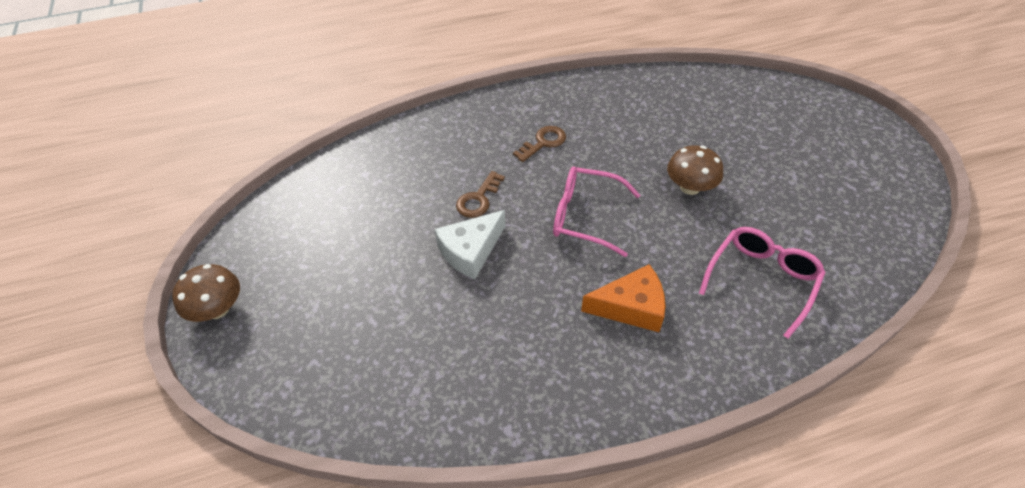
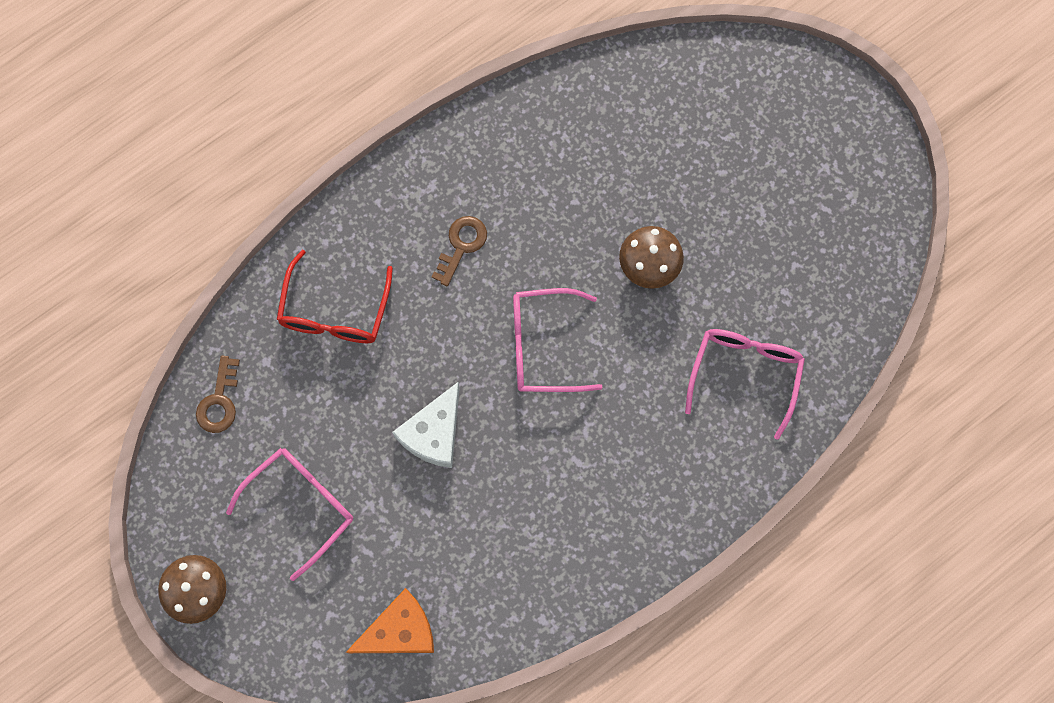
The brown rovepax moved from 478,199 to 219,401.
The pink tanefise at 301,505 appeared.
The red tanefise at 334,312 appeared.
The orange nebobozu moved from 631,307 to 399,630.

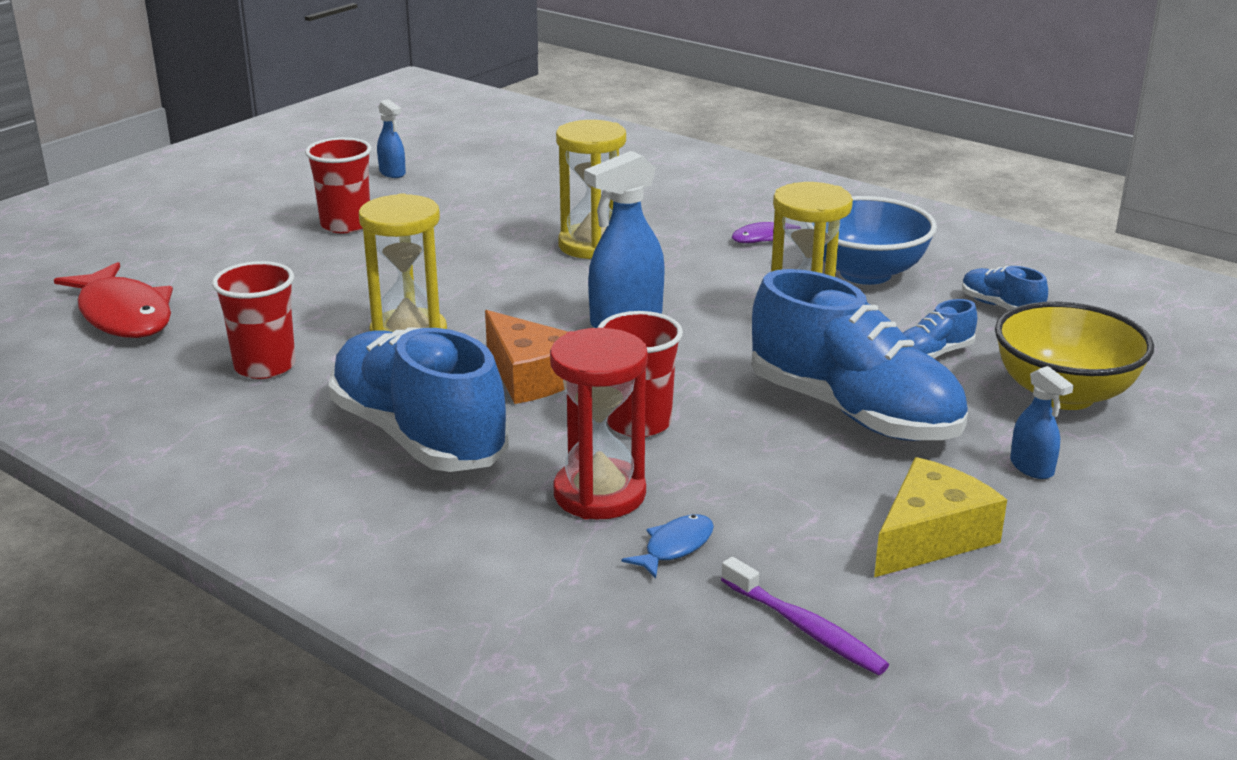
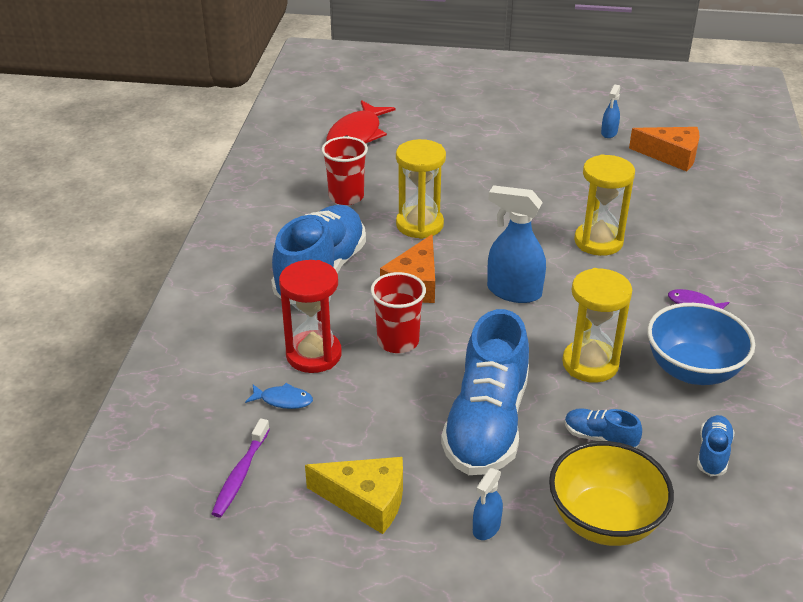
The orange nebobozu at 671,155 appeared.
The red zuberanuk at 345,225 disappeared.

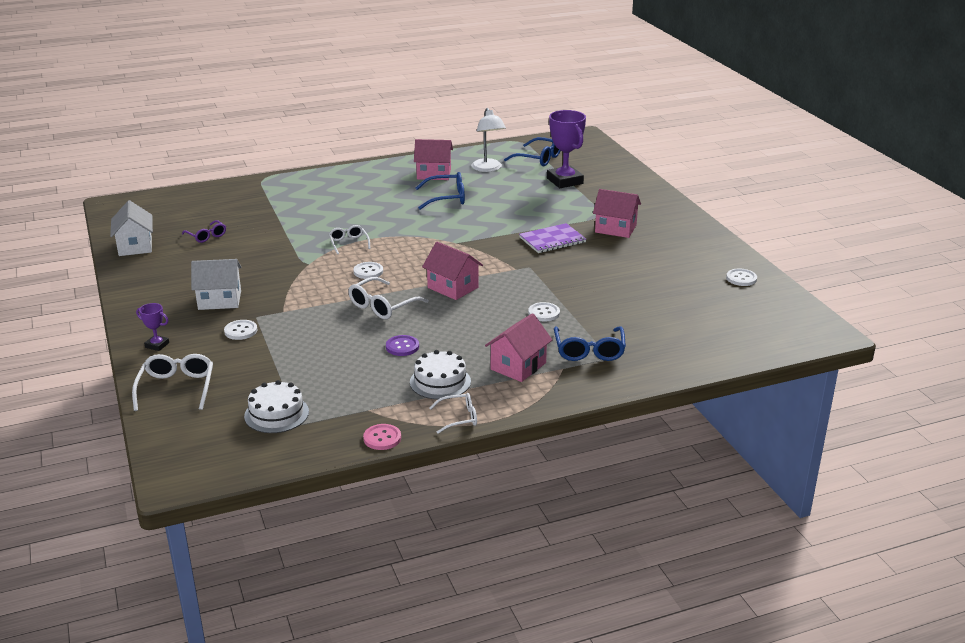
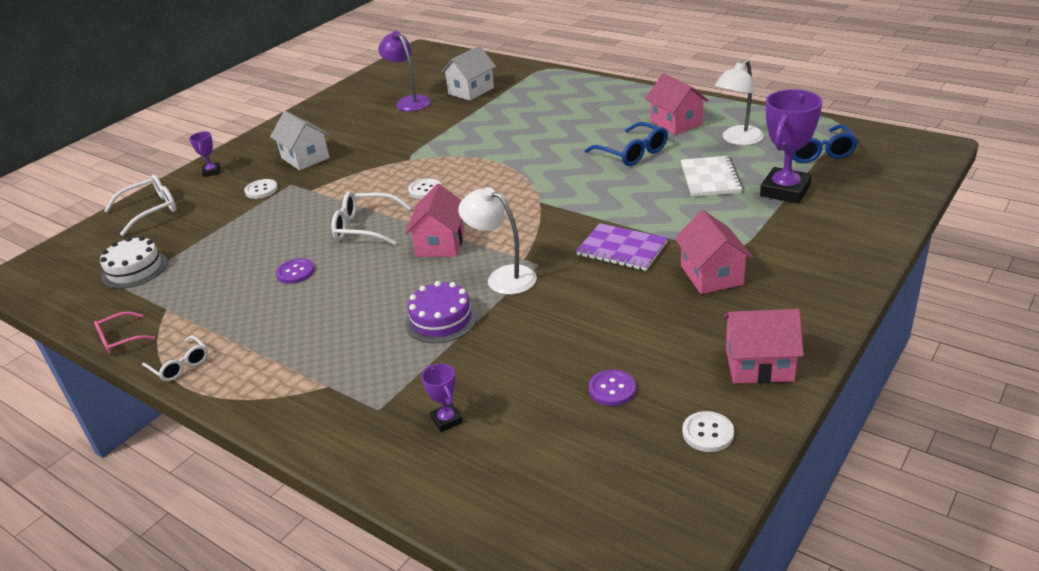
The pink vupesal at 382,438 was replaced by the pink tanefise at 120,339.
The purple tanefise at 206,236 was replaced by the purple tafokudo at 409,101.
The white vupesal at 544,313 was replaced by the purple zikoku at 441,319.
The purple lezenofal at 447,420 appeared.
The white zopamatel moved from 135,246 to 471,91.
The white tafokudo at 503,277 appeared.
The purple vupesal at 612,389 appeared.
The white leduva at 710,178 appeared.
The pink zopamatel moved from 518,366 to 759,365.
The white tanefise at 349,243 disappeared.
The white zikoku at 440,382 disappeared.
The blue tanefise at 589,350 disappeared.

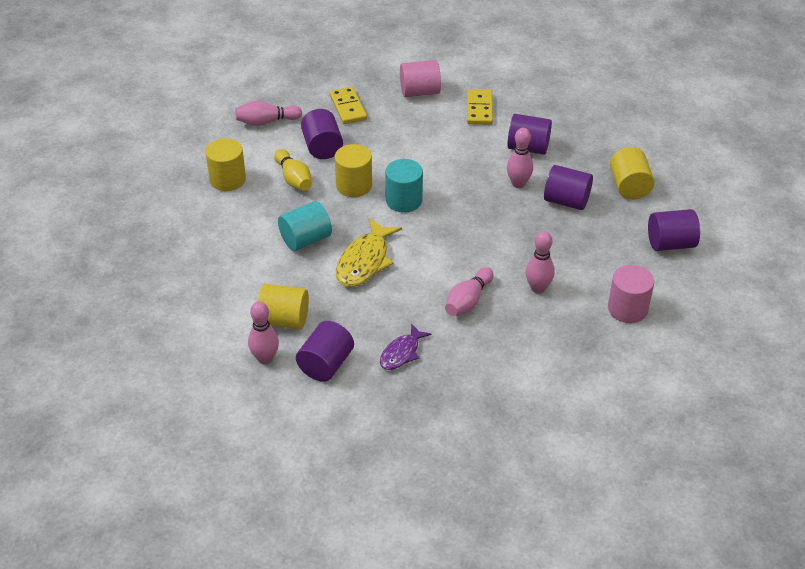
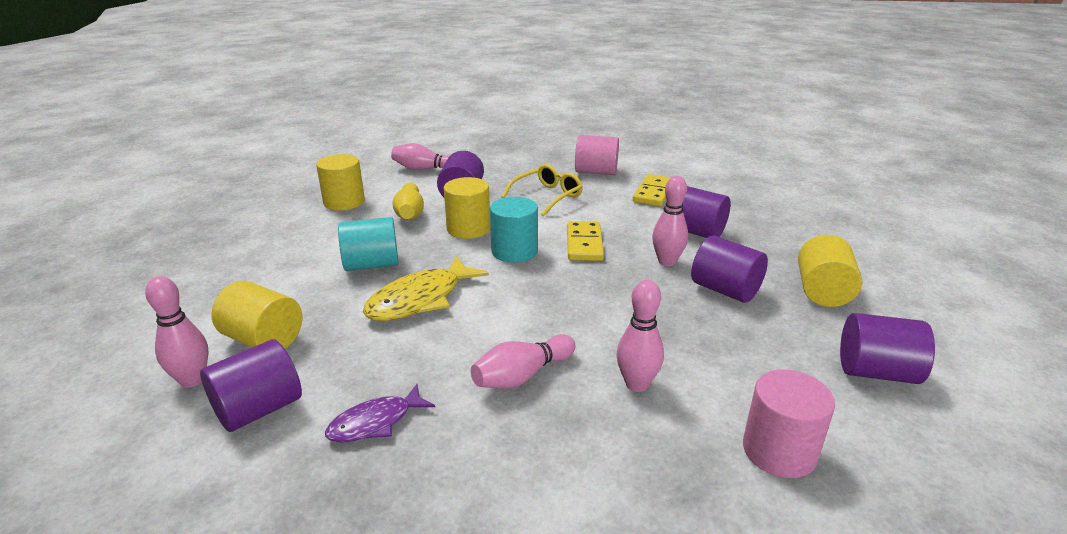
The yellow tanefise at 547,196 appeared.
The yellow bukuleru moved from 348,107 to 584,244.

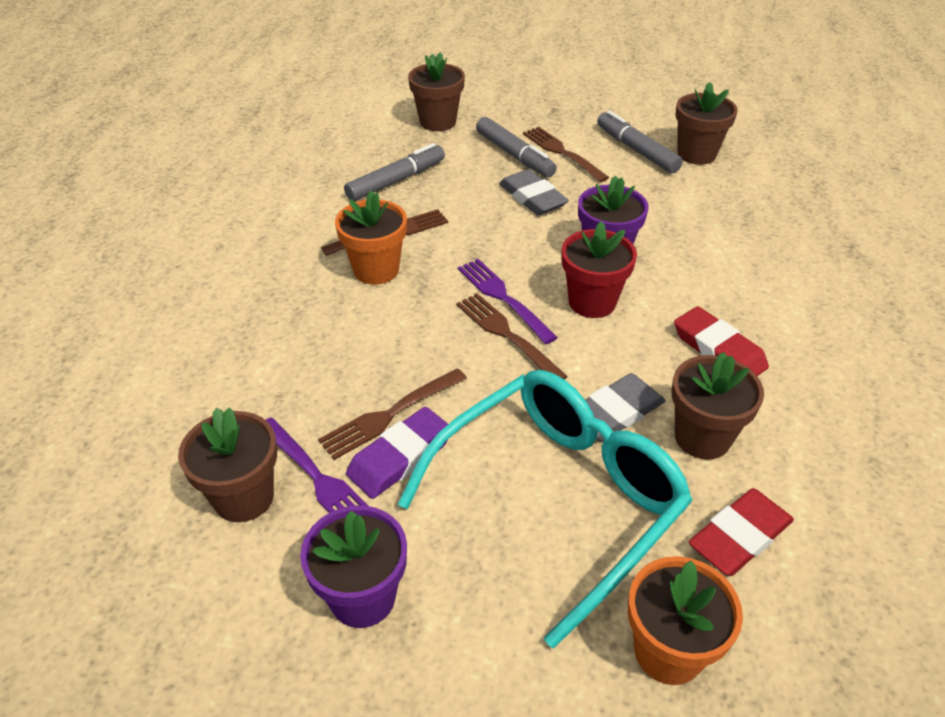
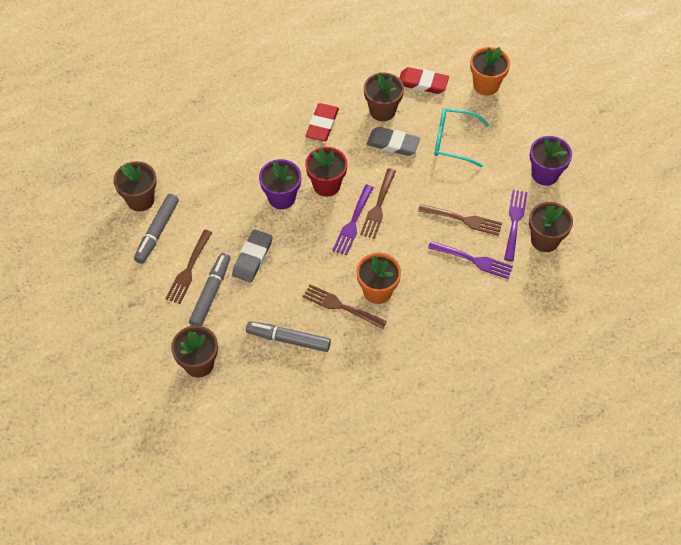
The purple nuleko at 473,260 appeared.
The turquoise tanefise at 558,499 changed to 0.58 times the size.
The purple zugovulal at 400,457 disappeared.

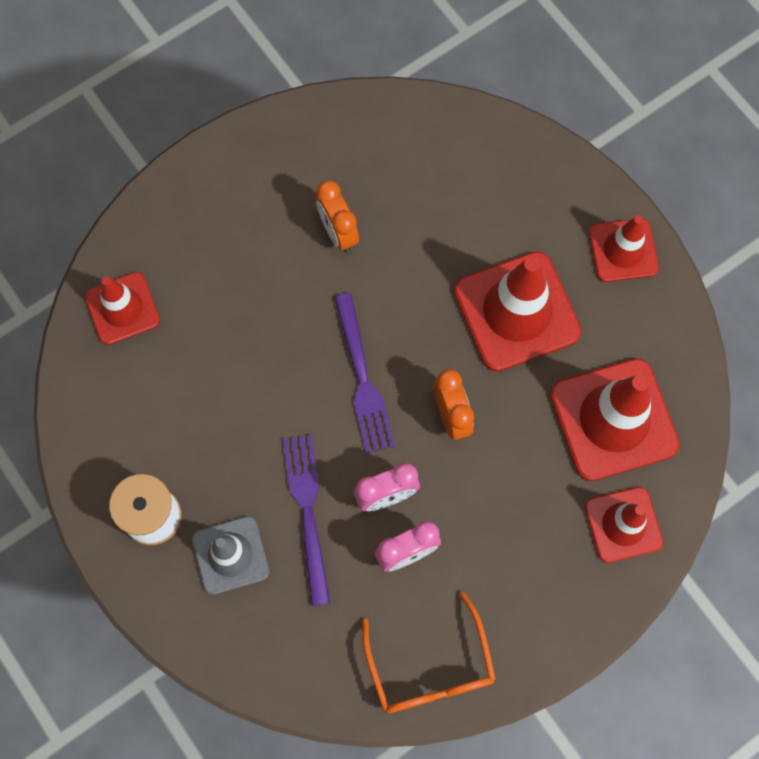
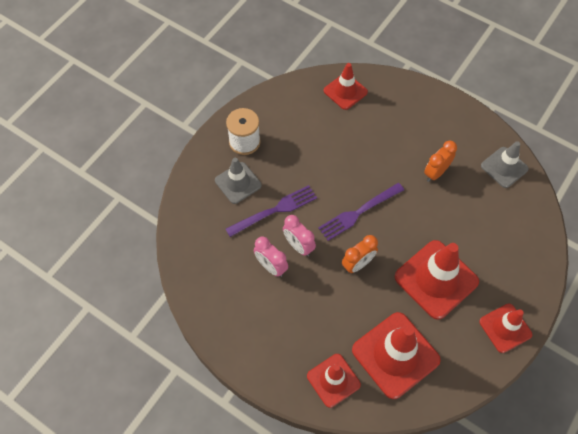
The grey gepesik at 504,167 appeared.
The orange tanefise at 430,668 disappeared.

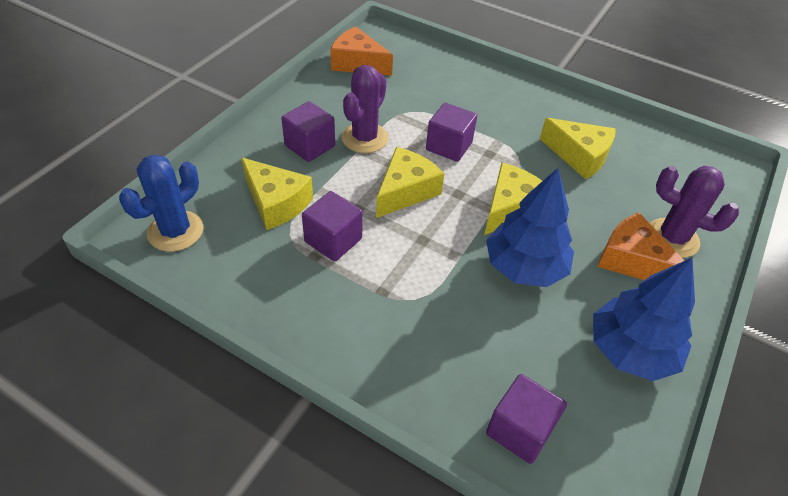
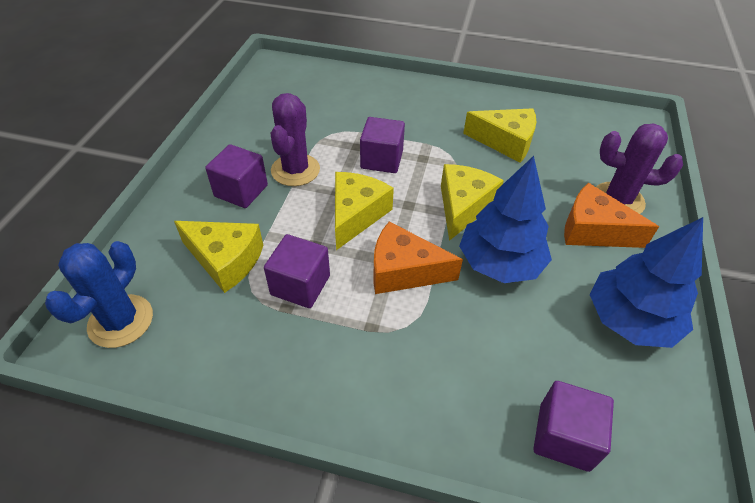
The orange nebobozu moved from 357,63 to 404,271.

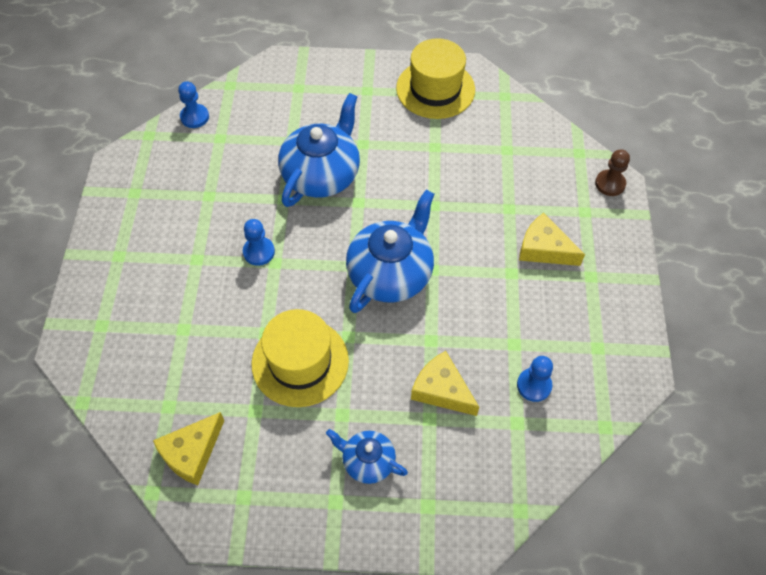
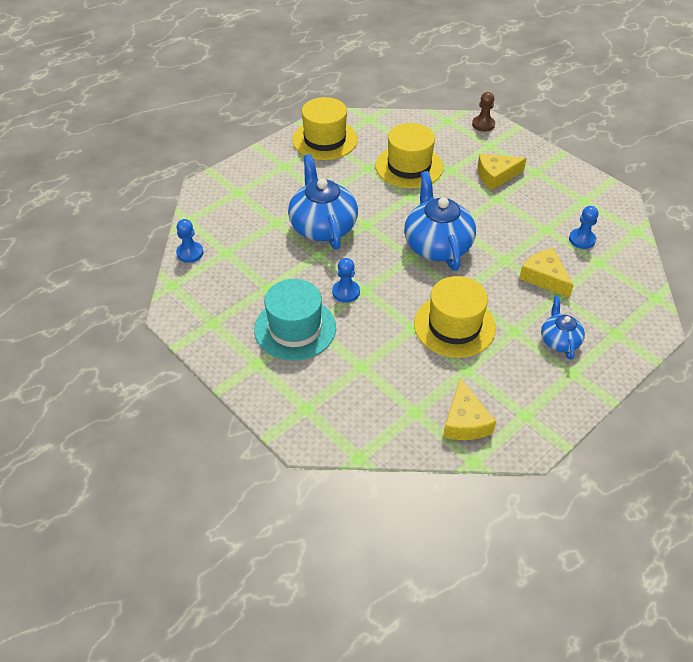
The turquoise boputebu at 295,328 appeared.
The yellow boputebu at 409,166 appeared.
The yellow nebobozu at 441,390 turned 60 degrees clockwise.
The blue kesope at 367,461 turned 105 degrees clockwise.

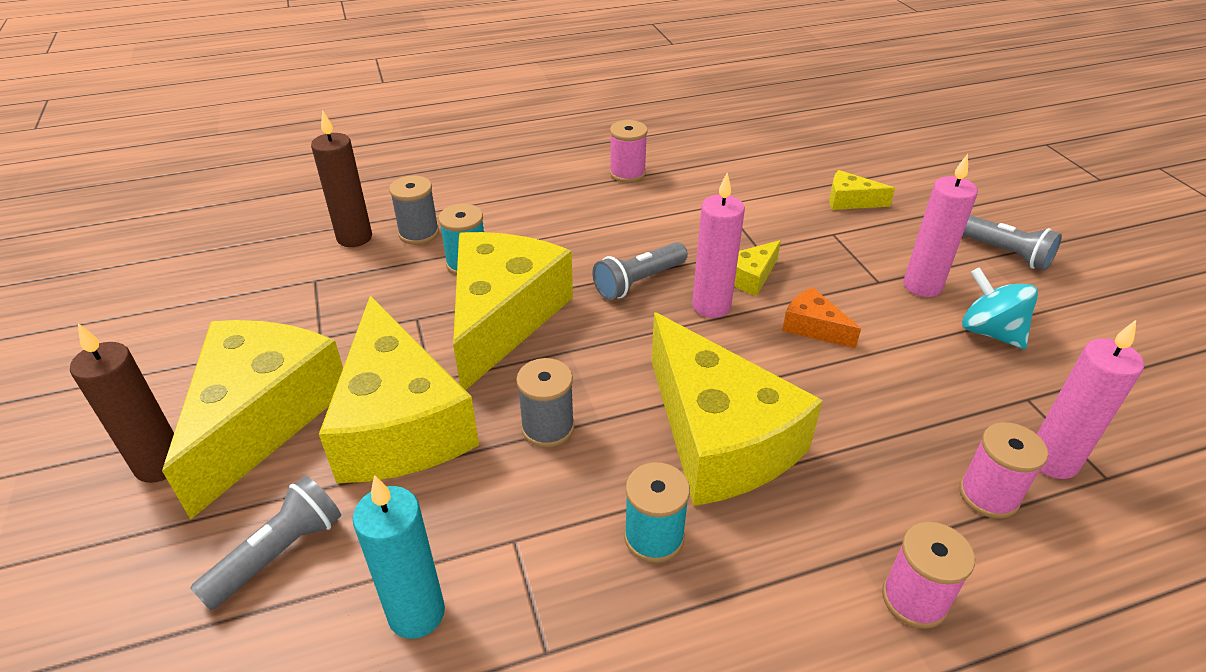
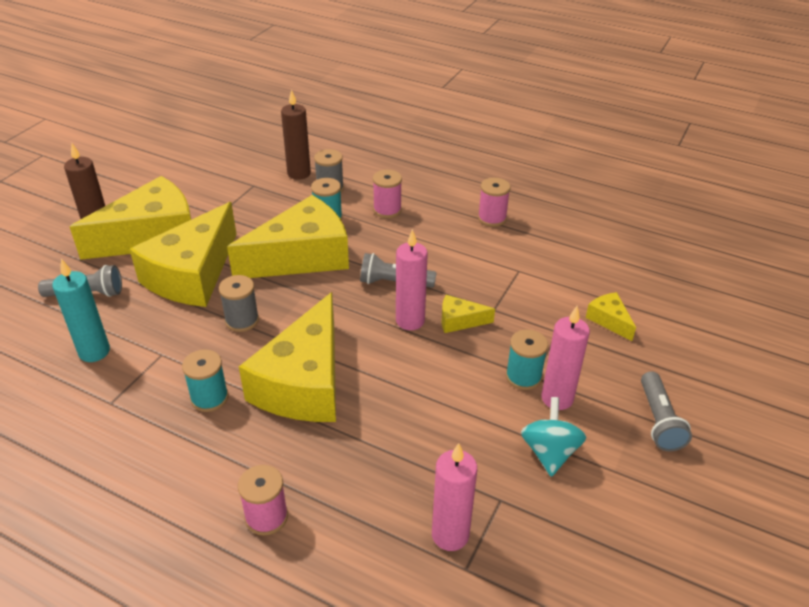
The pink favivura moved from 988,495 to 387,210.
The turquoise favivura at 523,377 appeared.
The orange nebobozu at 813,327 disappeared.

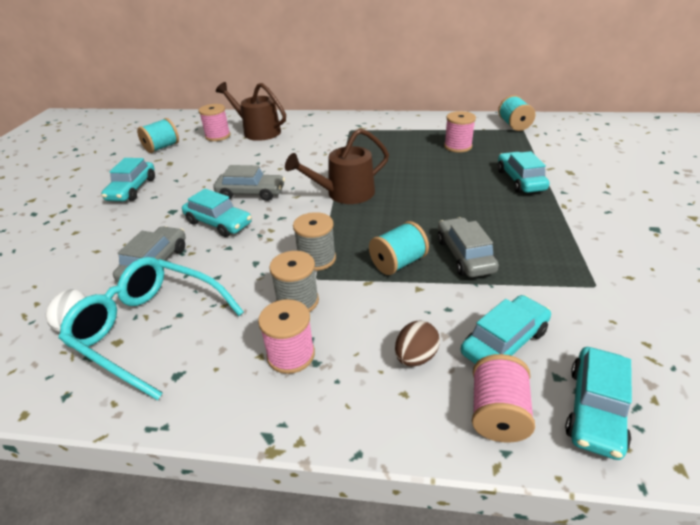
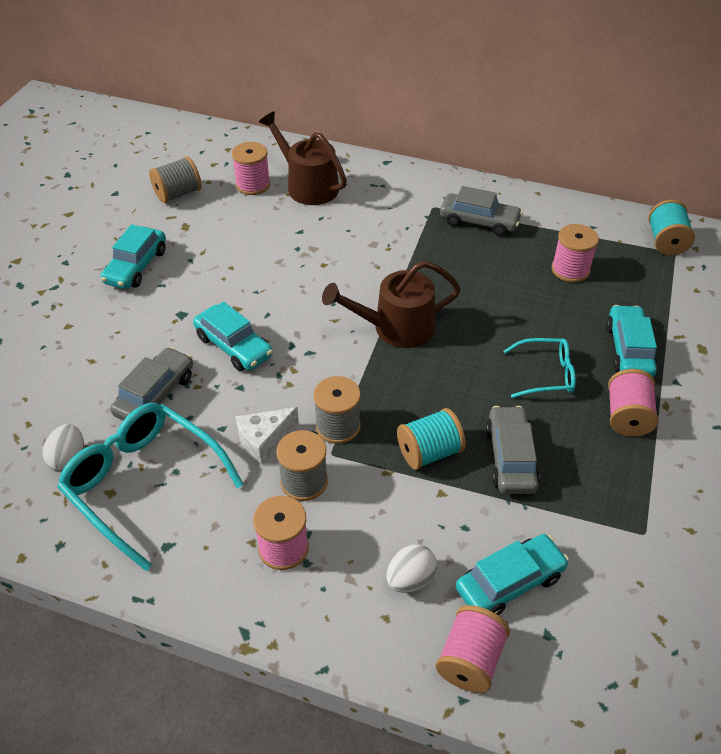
The turquoise favivura at 162,147 became the grey favivura at 178,194.
The white nebobozu at 264,440 appeared.
The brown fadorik at 415,357 became the white fadorik at 410,579.
The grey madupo moved from 251,193 to 479,221.
The turquoise tanefise at 546,374 appeared.
The pink favivura at 627,416 appeared.
The turquoise madupo at 595,409 disappeared.

